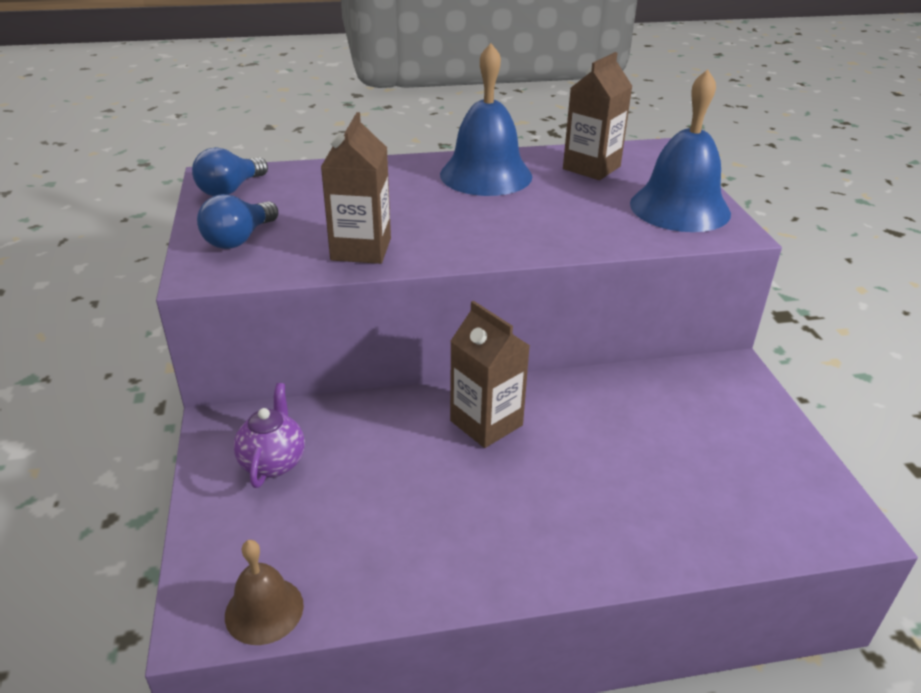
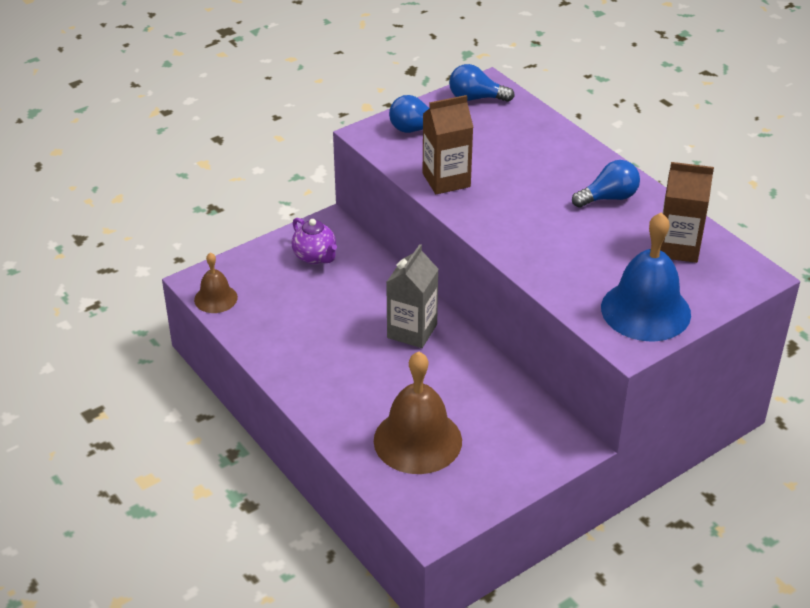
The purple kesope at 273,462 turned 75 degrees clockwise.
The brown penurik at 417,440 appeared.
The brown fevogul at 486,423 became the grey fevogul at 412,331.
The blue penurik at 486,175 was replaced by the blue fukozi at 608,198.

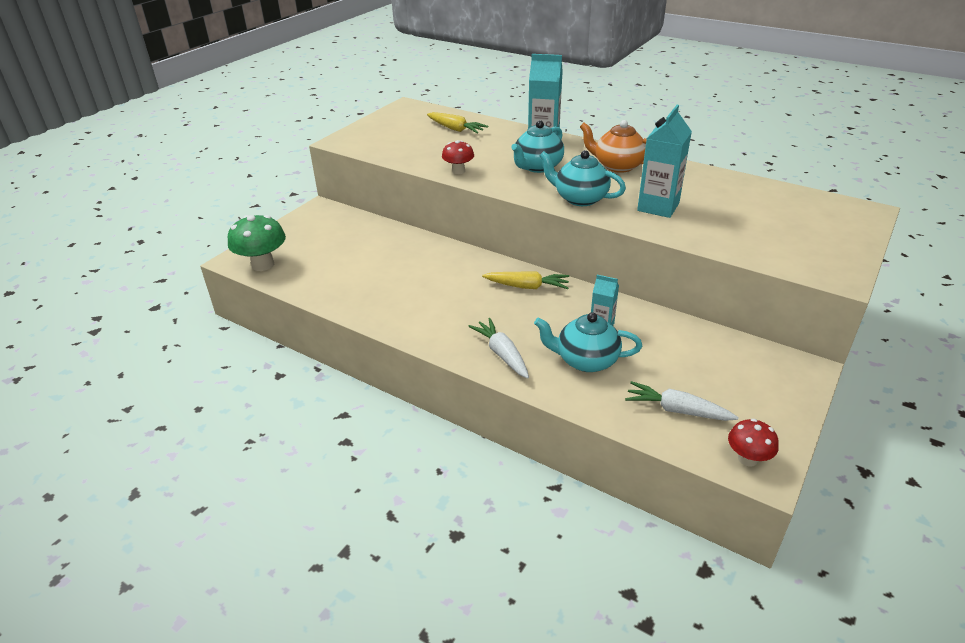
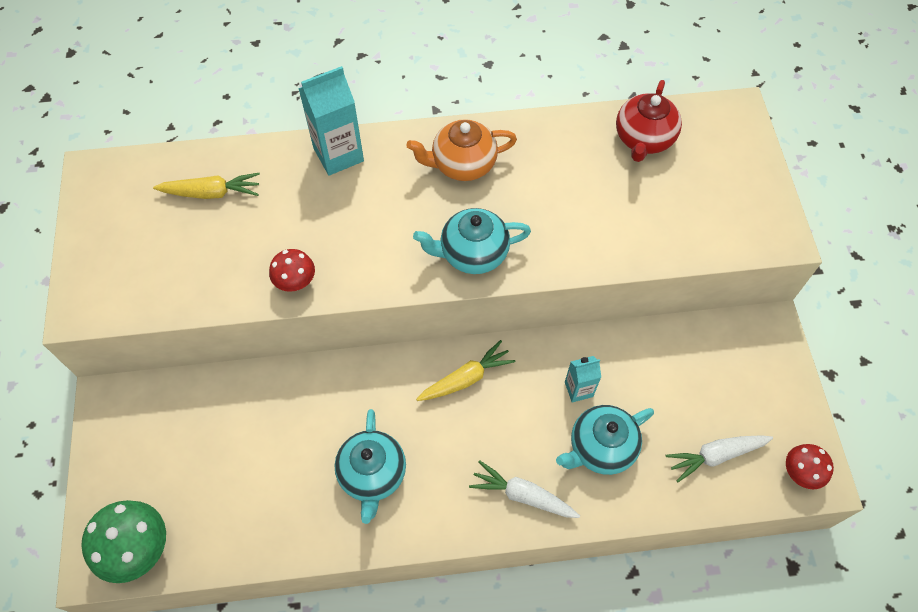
The turquoise kesope moved from 537,167 to 372,474.
The red kesope at 643,139 appeared.
The turquoise fevogul at 658,207 disappeared.

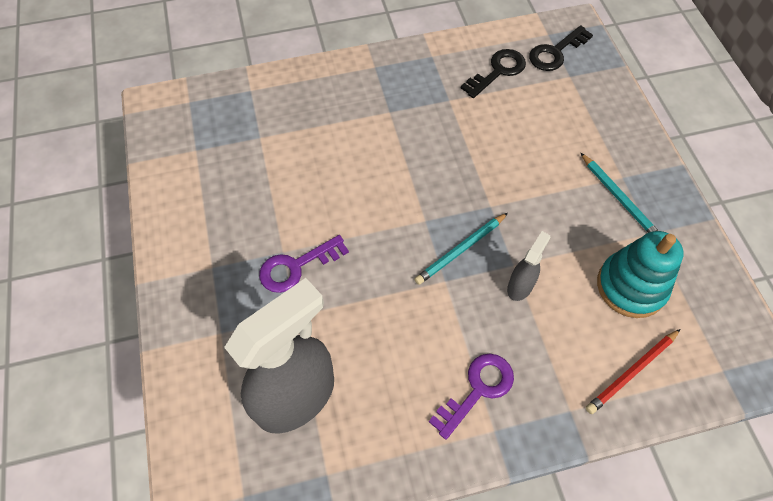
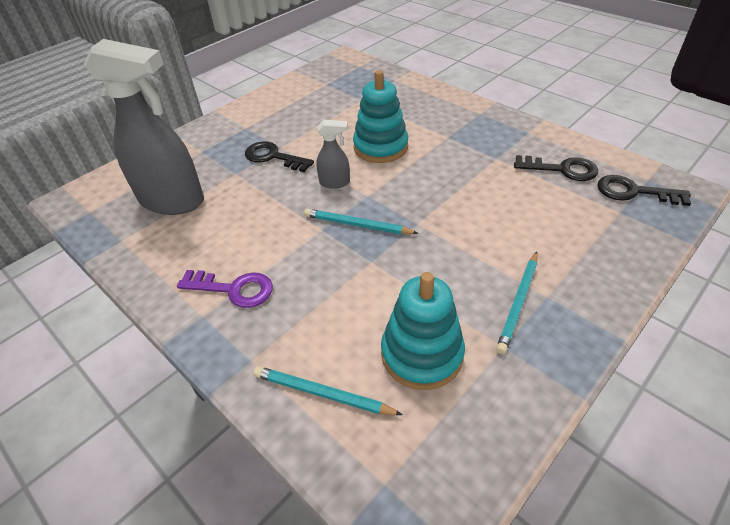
The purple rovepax at 296,266 became the black rovepax at 273,157.
The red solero at 632,372 became the turquoise solero at 323,393.
The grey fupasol moved from 520,286 to 335,182.
The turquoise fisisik at 380,147 appeared.

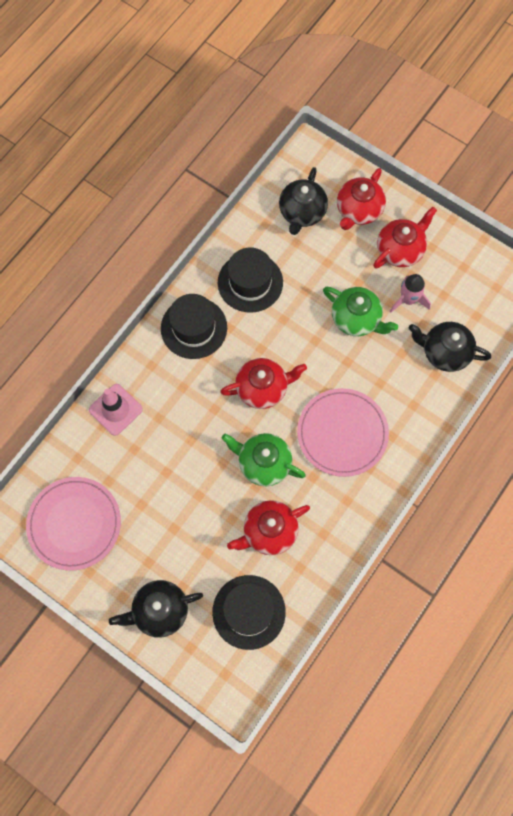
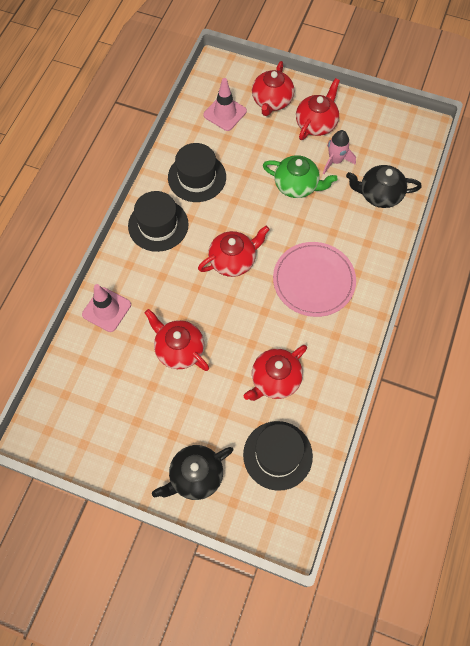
The red kesope at 179,349 appeared.
The black kesope at 302,212 was replaced by the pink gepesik at 225,113.
The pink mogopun at 74,524 disappeared.
The green kesope at 263,463 disappeared.

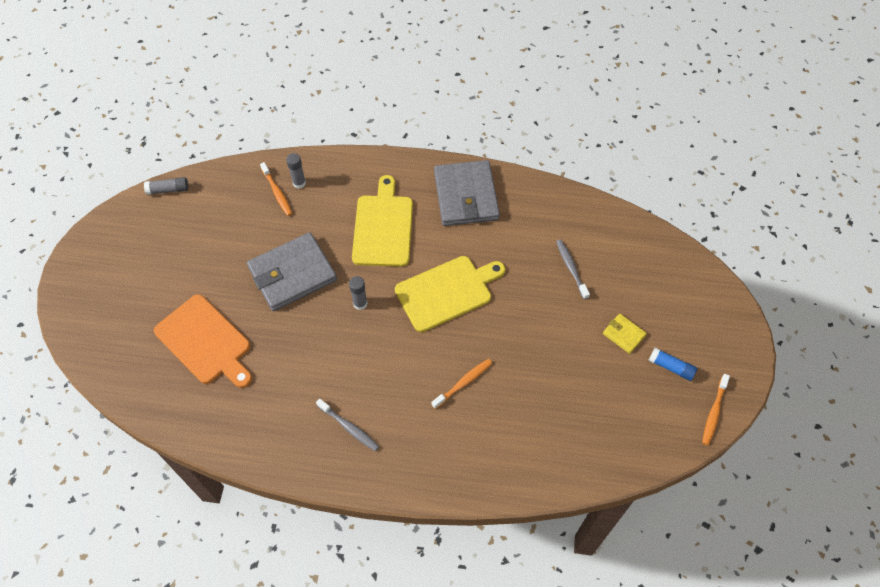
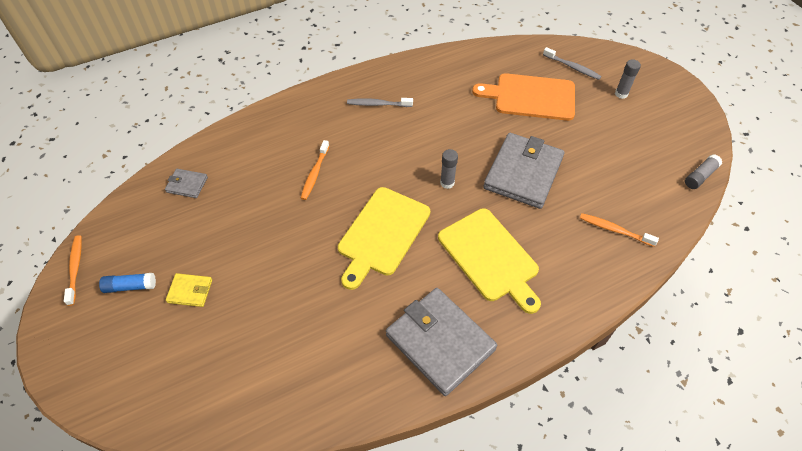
The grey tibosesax at 187,185 appeared.
The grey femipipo moved from 571,268 to 572,67.
The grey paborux moved from 299,183 to 621,94.

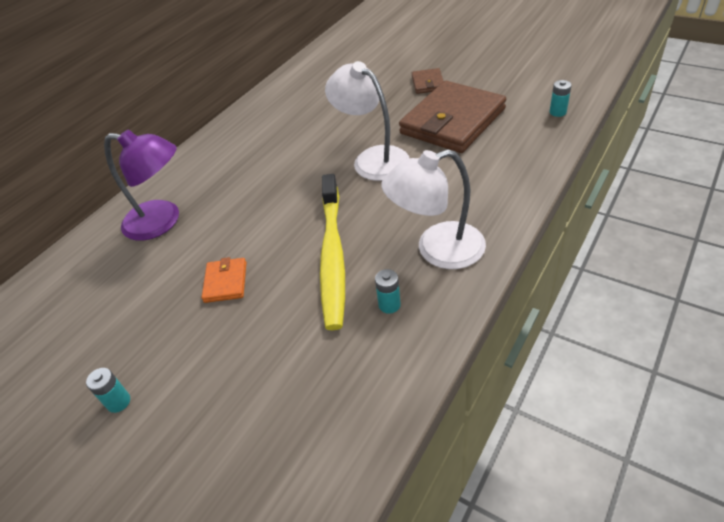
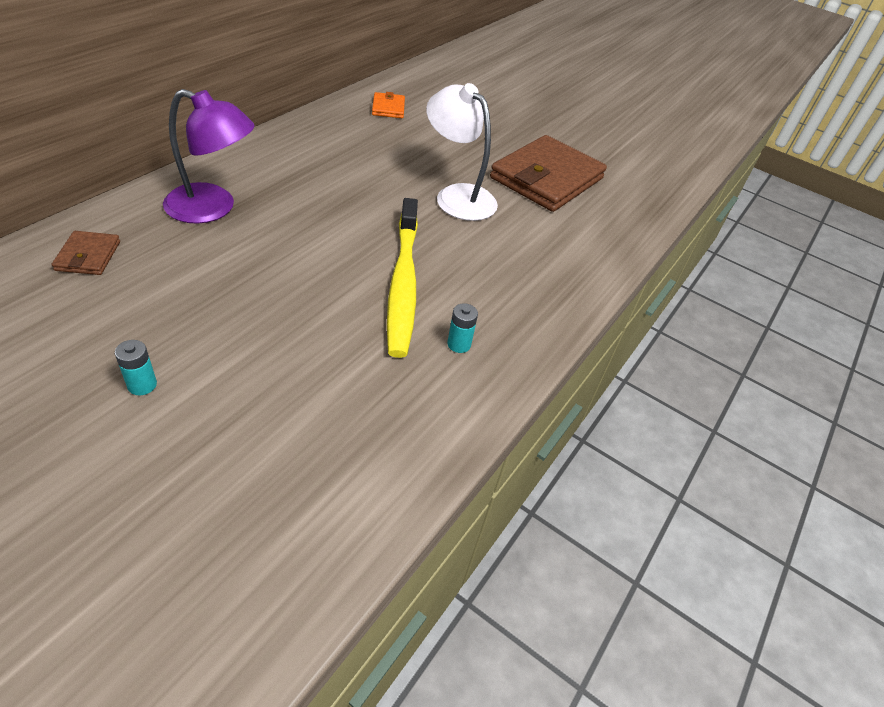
The brown tibosesax moved from 428,83 to 88,256.
The orange tibosesax moved from 225,282 to 388,108.
The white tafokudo at 437,250 disappeared.
The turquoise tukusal at 557,112 disappeared.

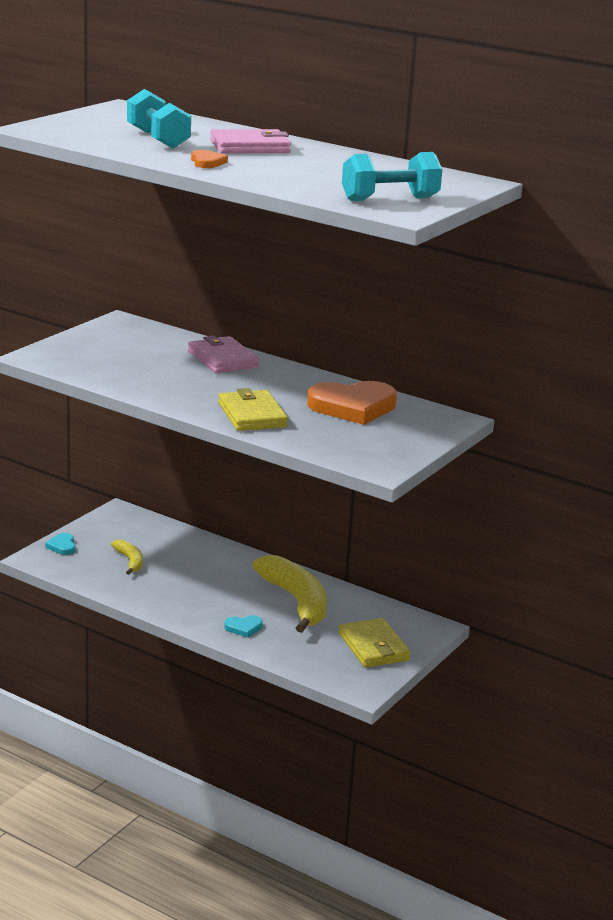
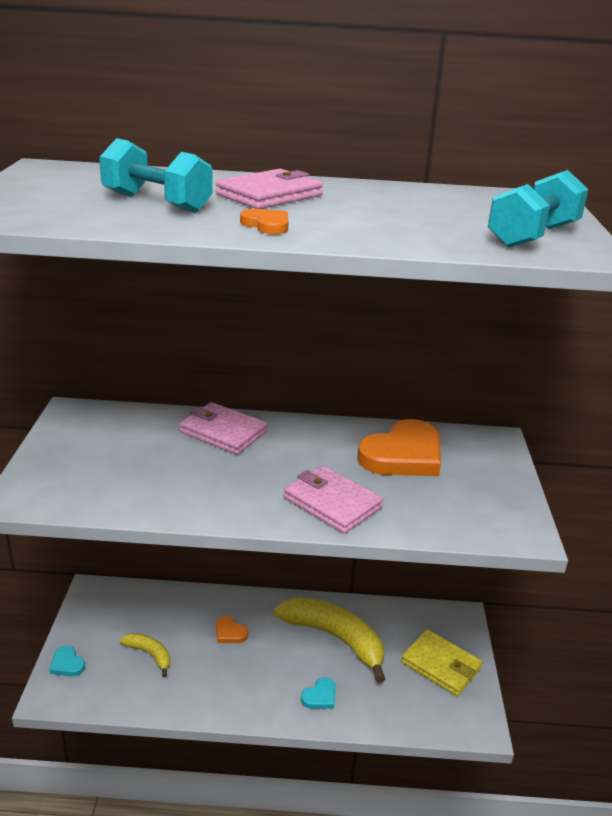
The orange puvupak at 230,632 appeared.
The yellow tibosesax at 252,415 became the pink tibosesax at 332,503.

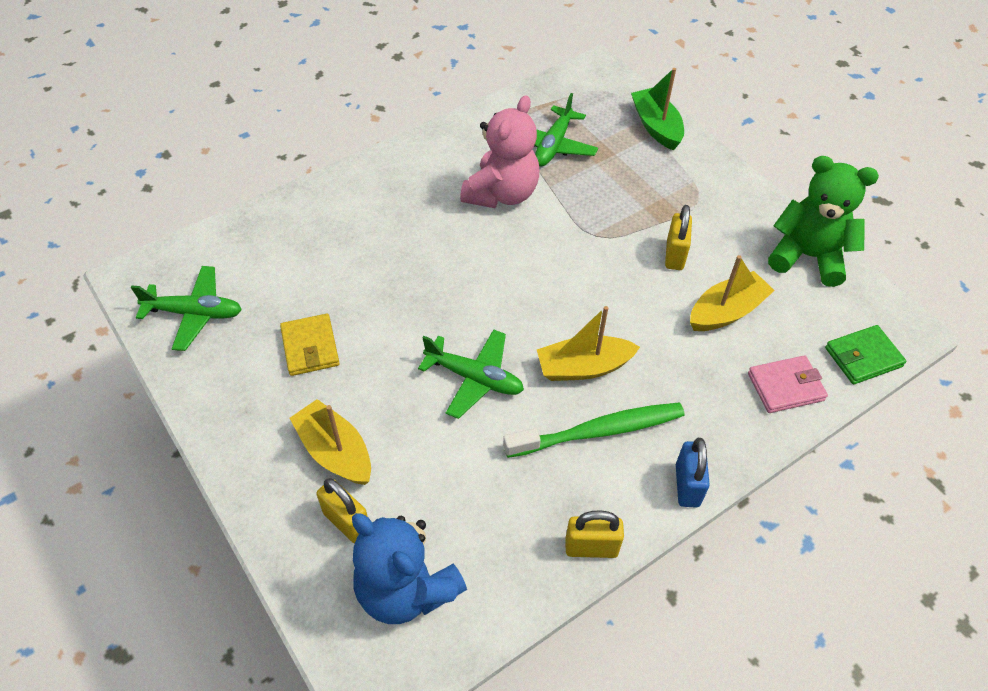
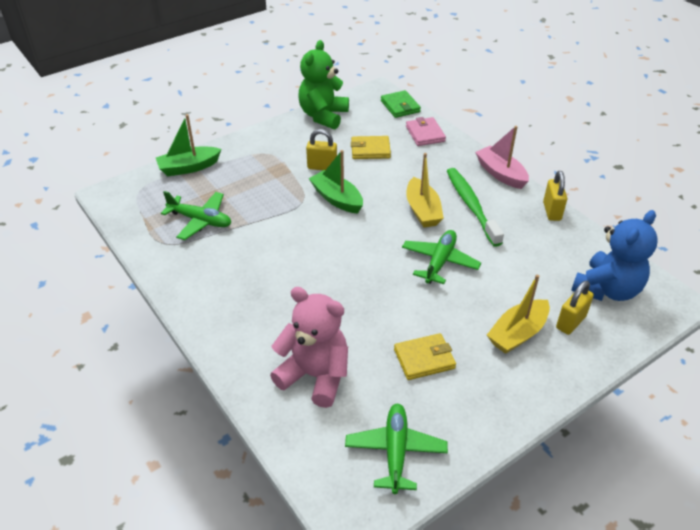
The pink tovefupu moved from 502,194 to 315,376.
The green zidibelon at 337,199 appeared.
The yellow zidibelon at 726,312 was replaced by the yellow tibosesax at 370,150.
The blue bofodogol at 687,485 was replaced by the pink zidibelon at 500,174.

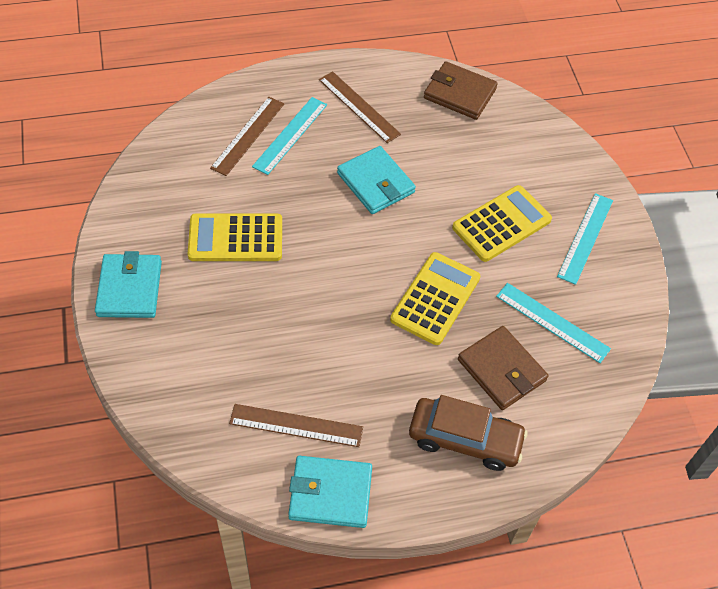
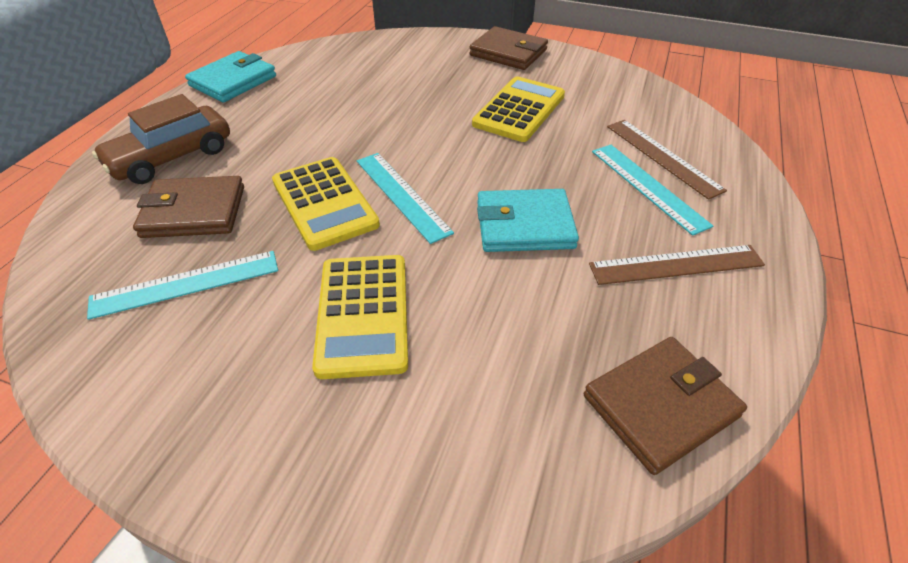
The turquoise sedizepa moved from 585,238 to 401,195.
The turquoise tibosesax at 129,288 became the brown tibosesax at 508,53.
The brown sedizepa at 296,425 disappeared.

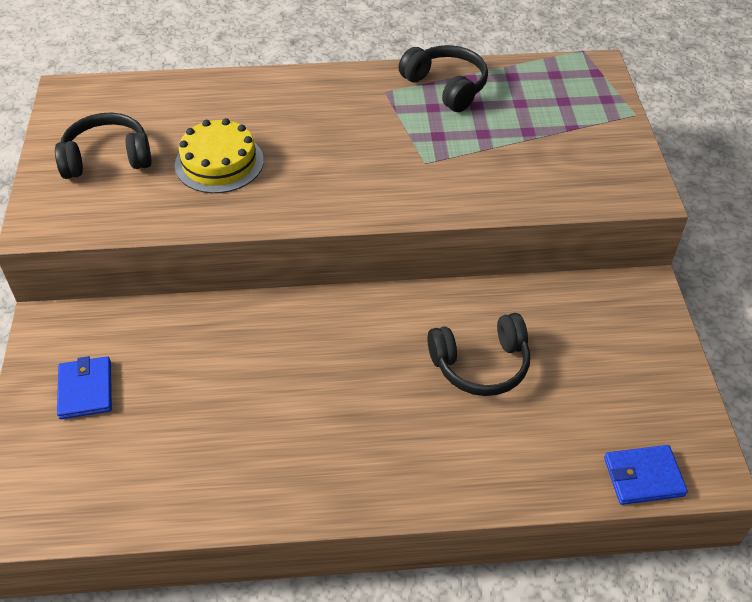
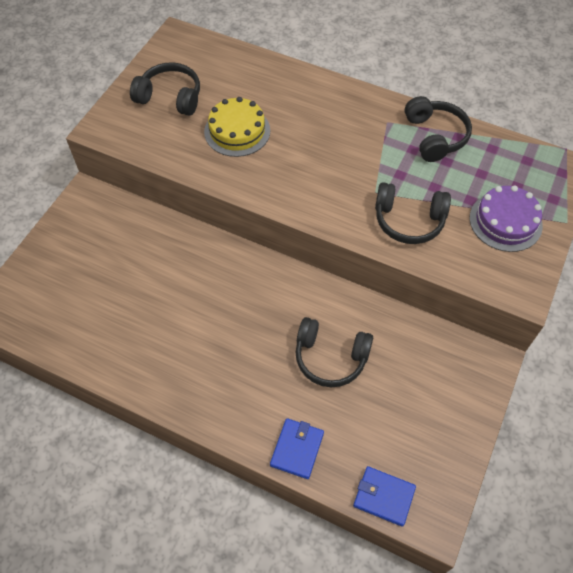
The blue tibosesax moved from 85,390 to 297,449.
The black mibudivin at 409,220 appeared.
The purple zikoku at 505,221 appeared.

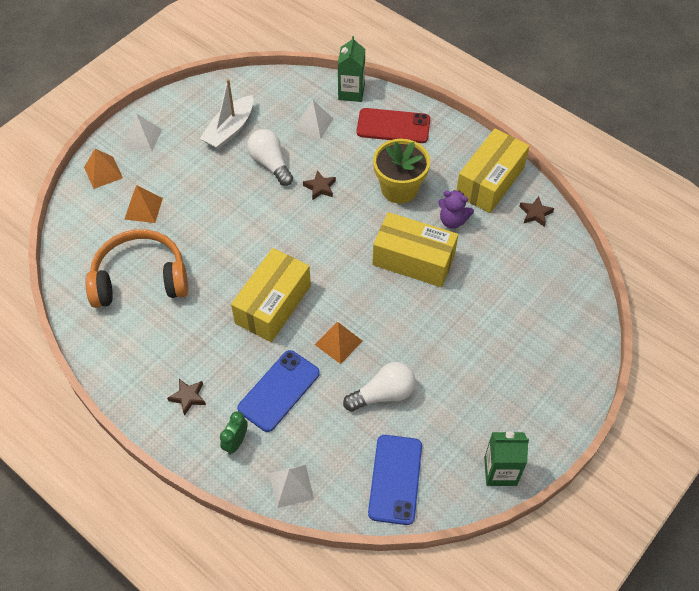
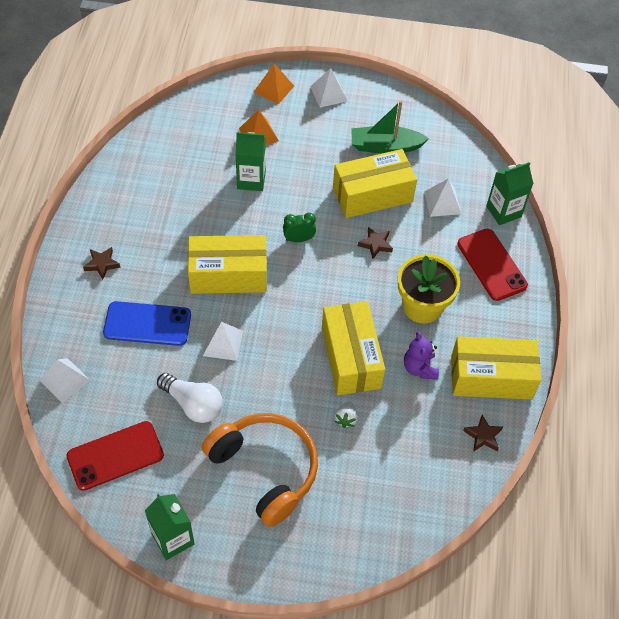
The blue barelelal at 395,479 became the red barelelal at 115,455.
The orange mibudivin moved from 140,279 to 265,470.
The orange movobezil at 338,342 became the white movobezil at 223,343.
The green fevogul at 251,180 appeared.
The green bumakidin moved from 236,442 to 299,239.
The white fukozi at 270,163 was replaced by the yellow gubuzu at 372,194.
The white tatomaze at 346,419 appeared.
The white zidibelon at 230,130 became the green zidibelon at 385,146.

